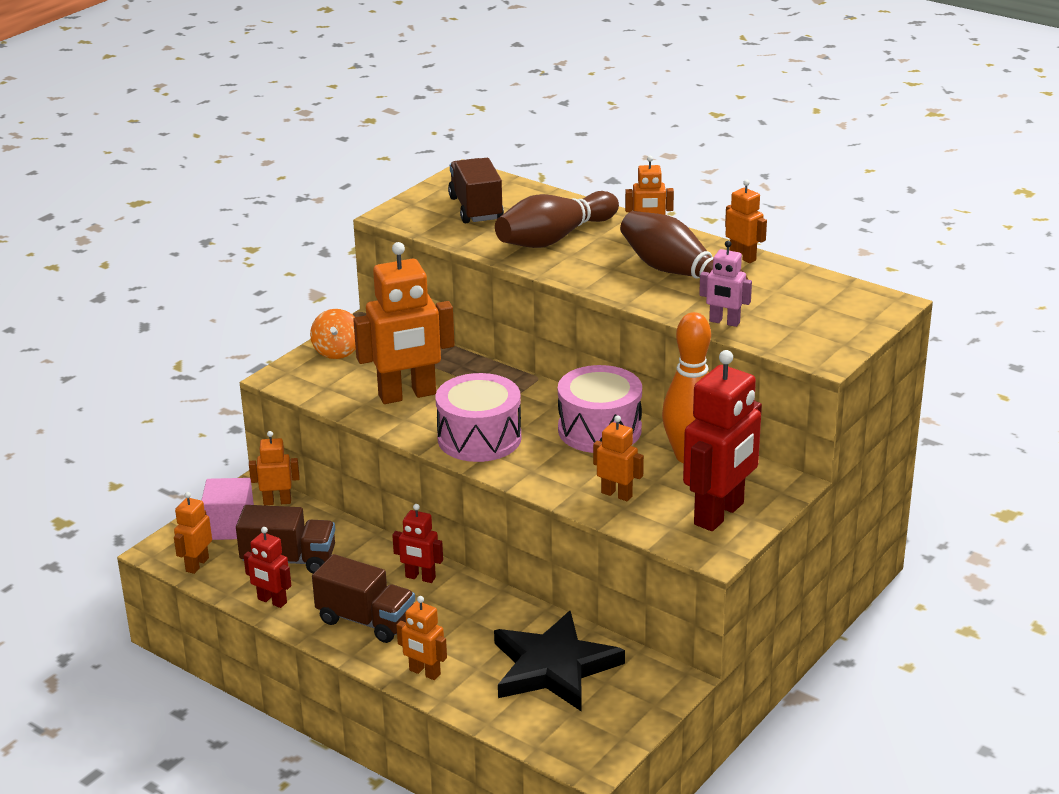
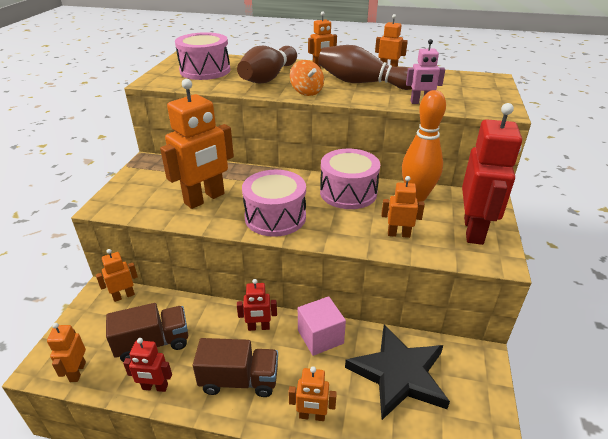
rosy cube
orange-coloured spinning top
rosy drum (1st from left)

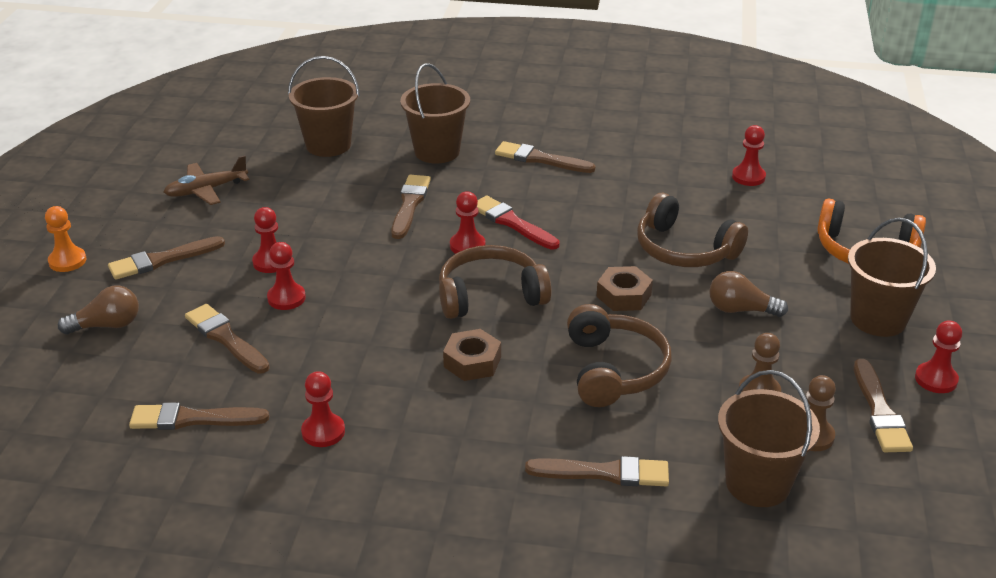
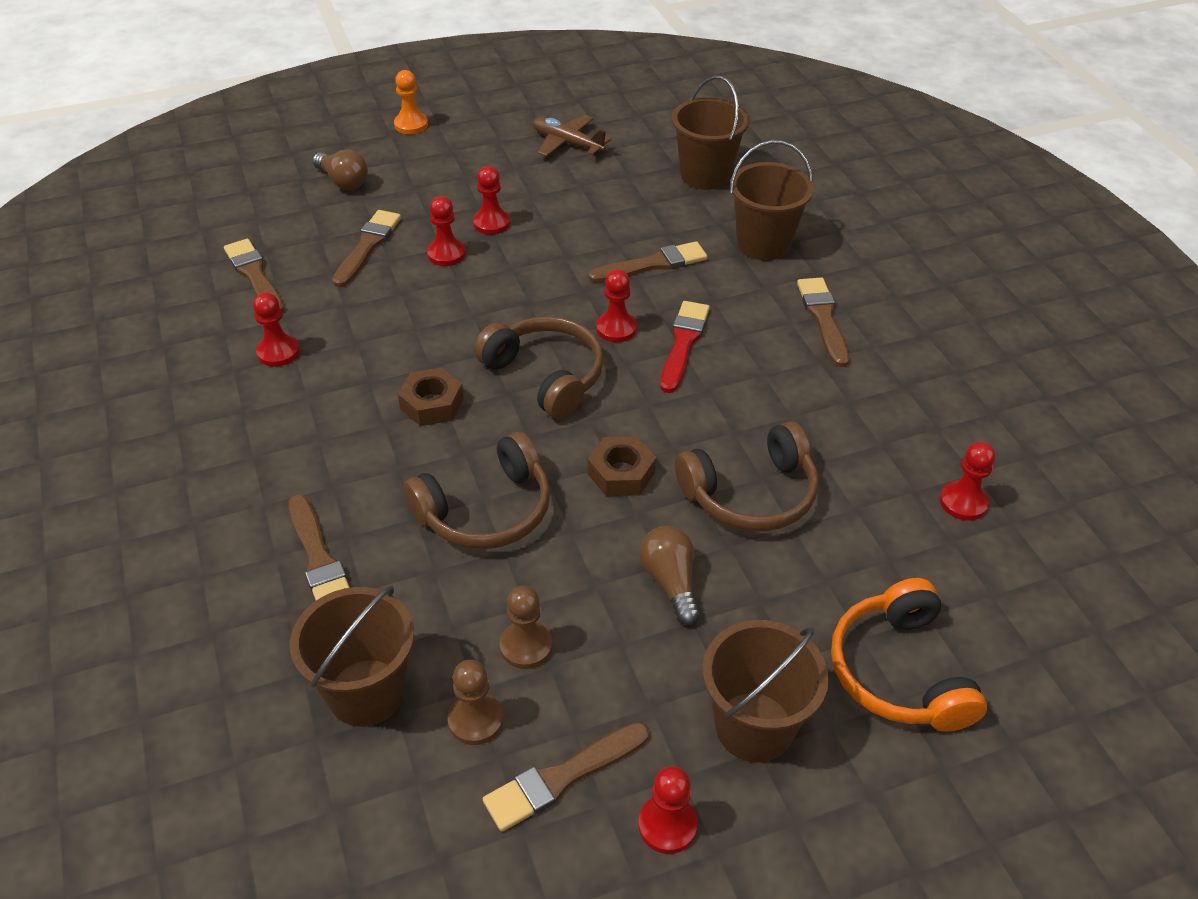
dark brown paintbrush (1st from left in the first image)
dark brown headset (3rd from left)

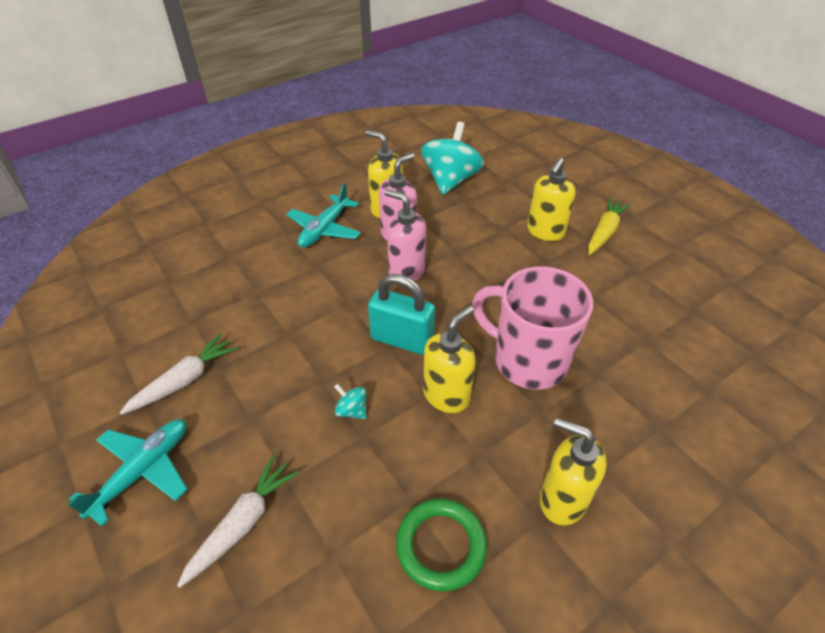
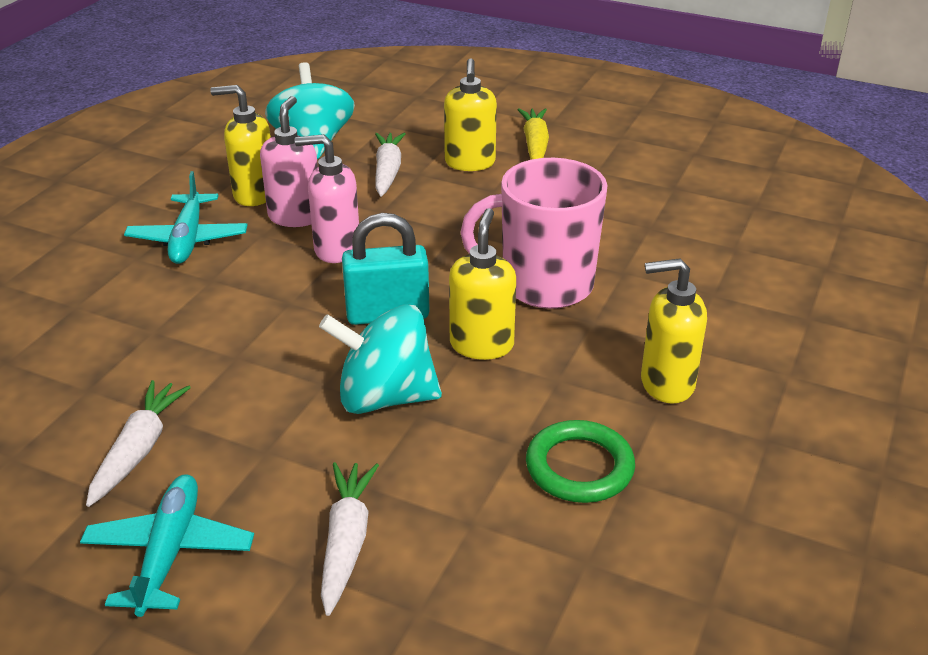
pure white toy carrot (3rd from left)
teal spinning top (2nd from left)

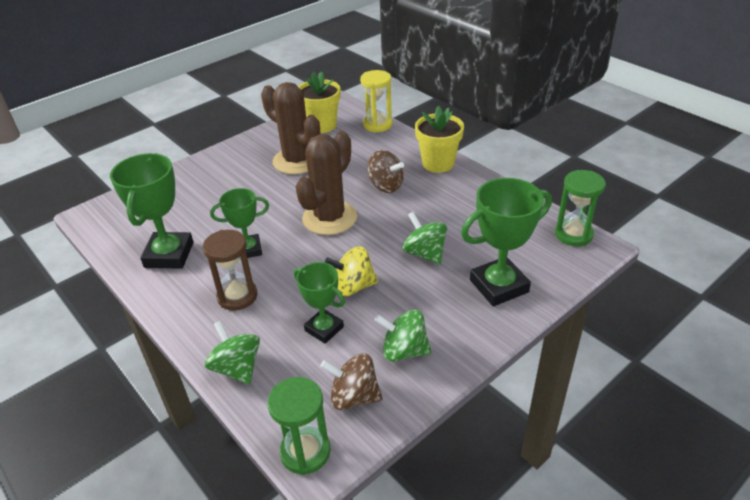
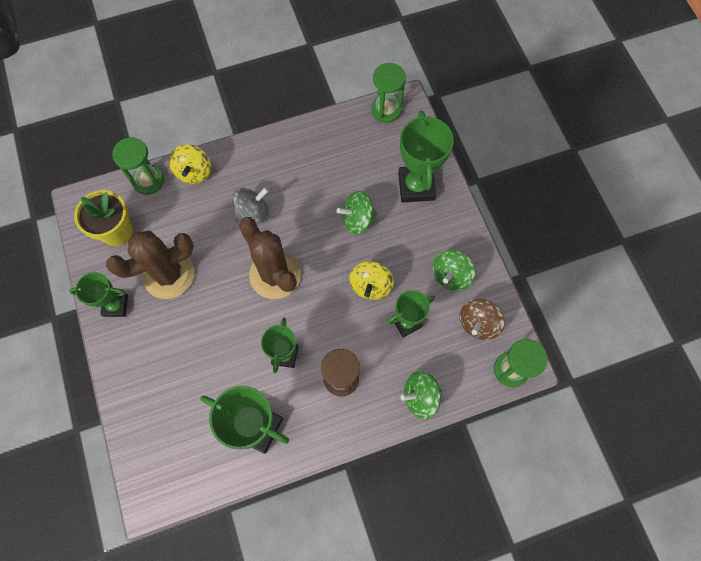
golden plant pot (2nd from left in the first image)
leaf-green prize cup (1st from left)
golden spinning top (1st from left)
leaf-green sand timer (1st from left)
ash-grey spinning top

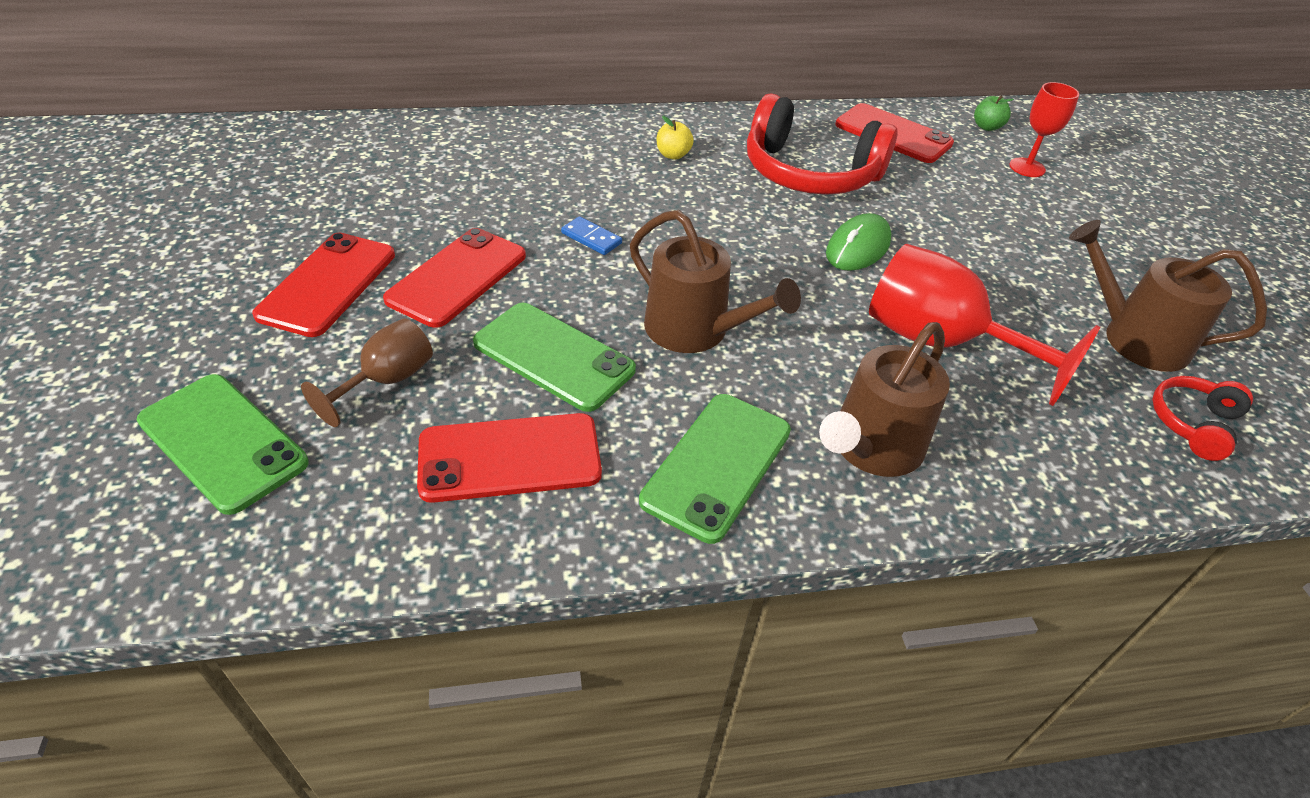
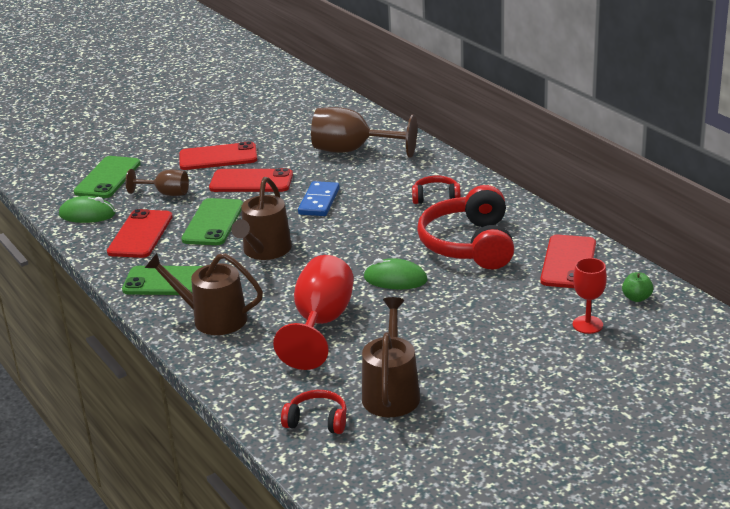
leaf-green computer mouse (1st from left)
dark brown chalice (2nd from left)
red headset (2nd from left)
red phone (1st from left)
royal blue domino tile

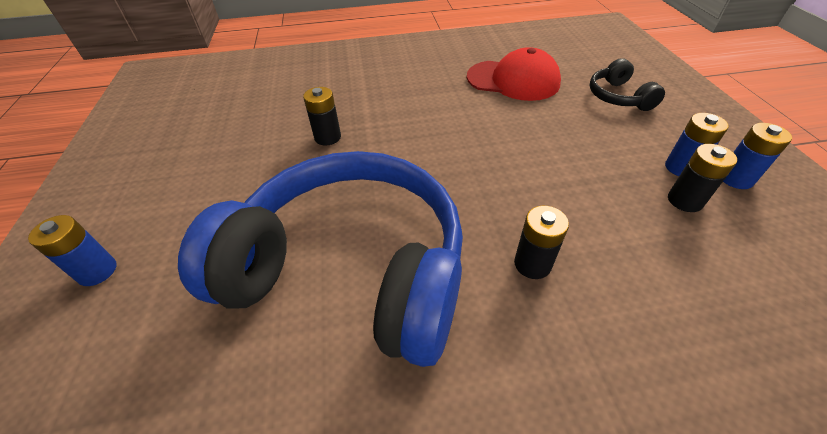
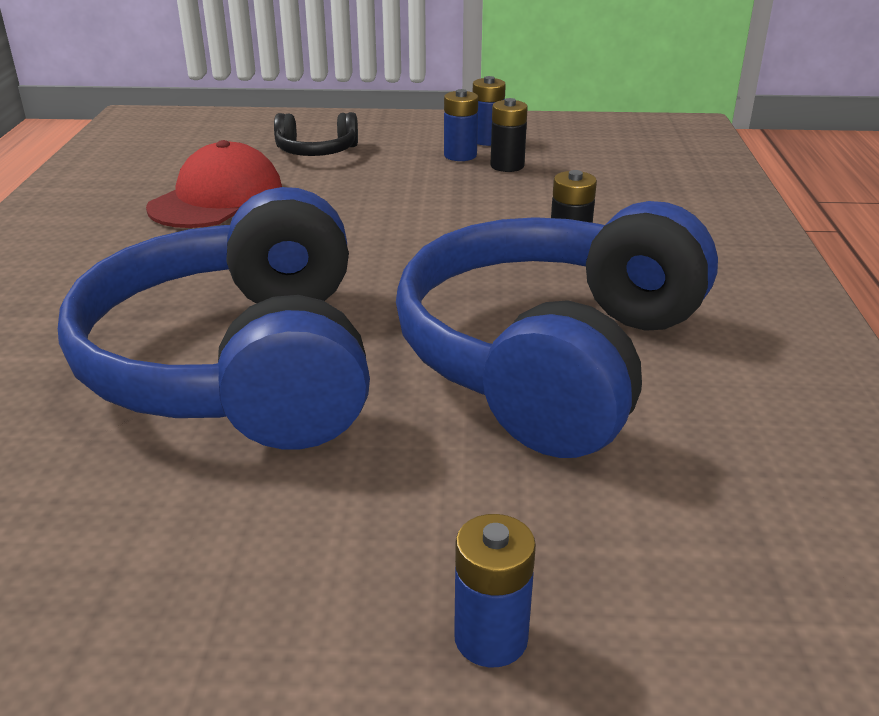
royal blue headset (1st from left)

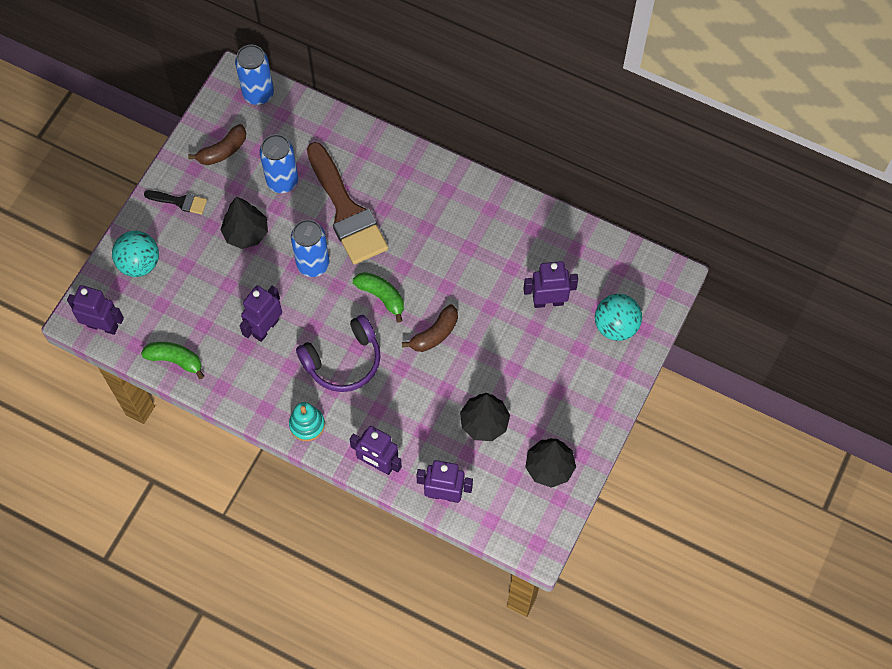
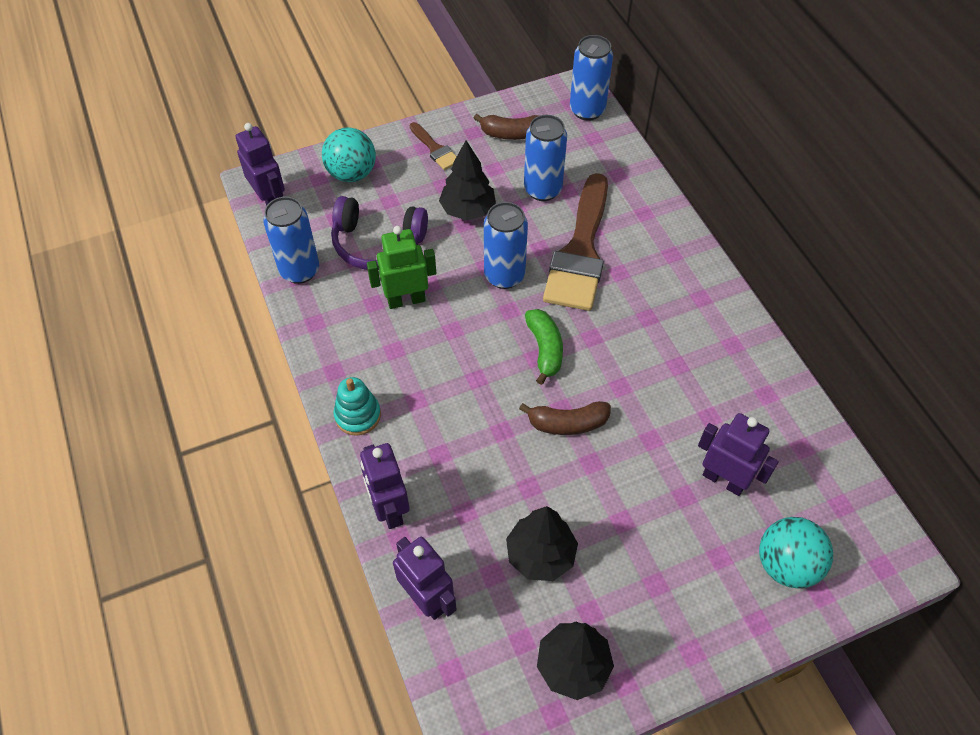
royal purple headset
royal blue can (1st from left)
dark brown paintbrush (1st from left)
leaf-green robot figure

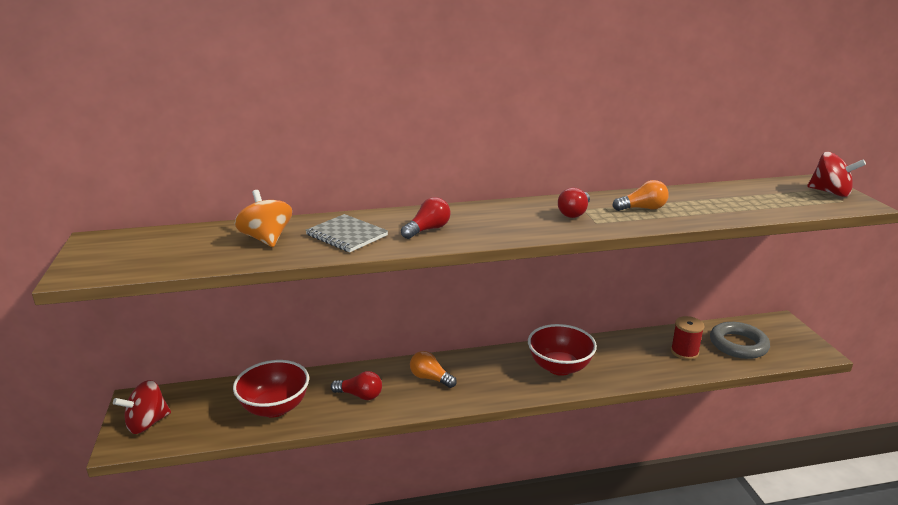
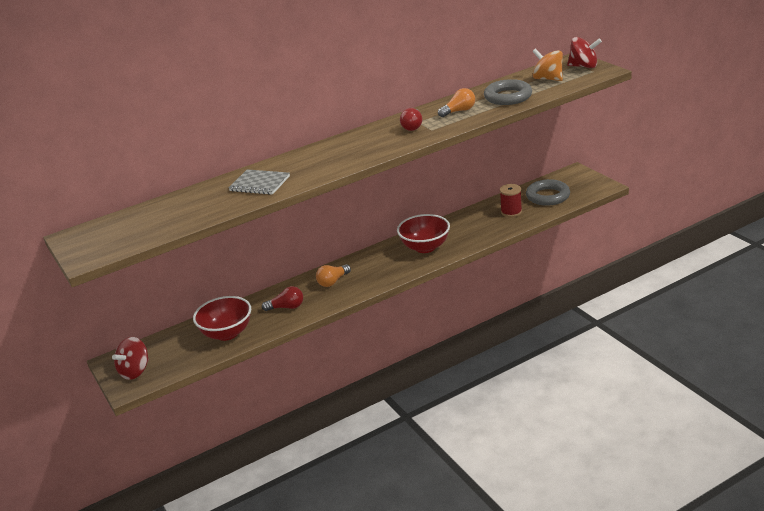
red light bulb (2nd from left in the first image)
ash-grey torus (1st from left)
orange-coloured spinning top
orange-coloured light bulb (1st from left)

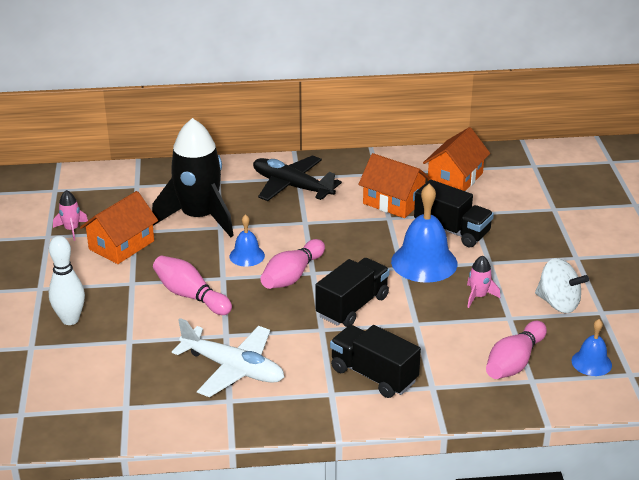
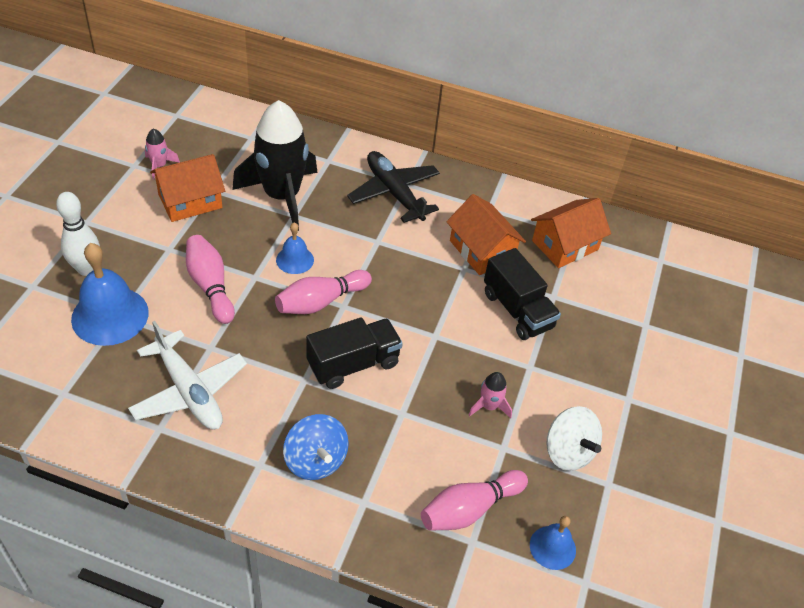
royal blue bell (1st from left)
royal blue spinning top

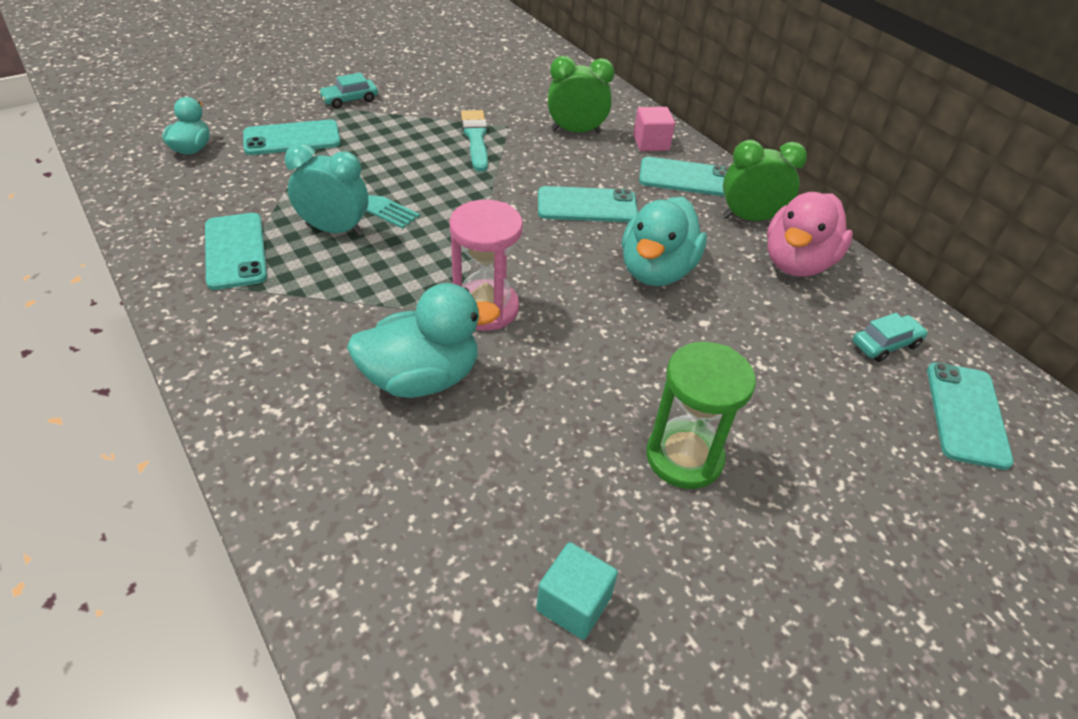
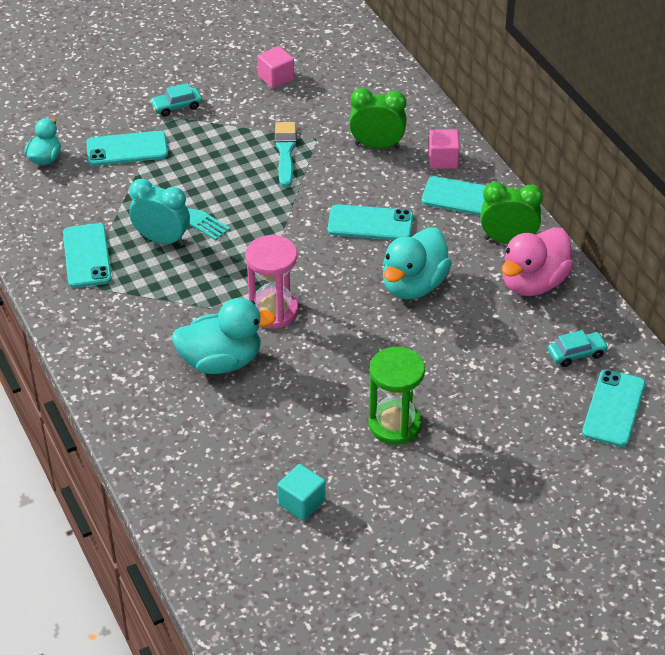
rosy cube (1st from left)

